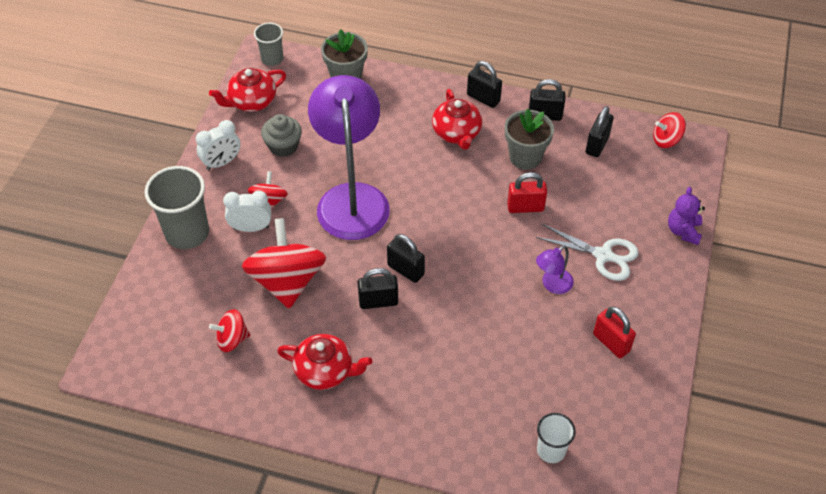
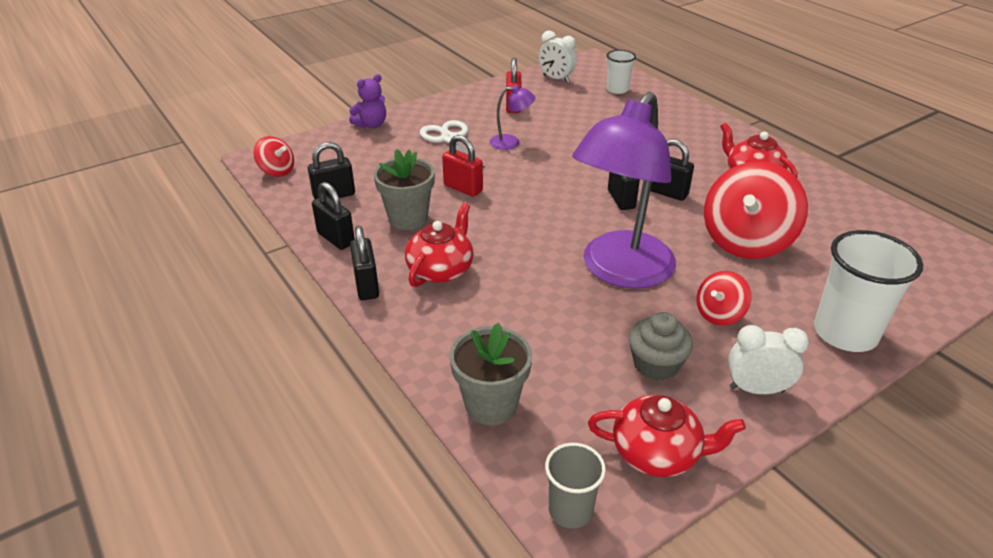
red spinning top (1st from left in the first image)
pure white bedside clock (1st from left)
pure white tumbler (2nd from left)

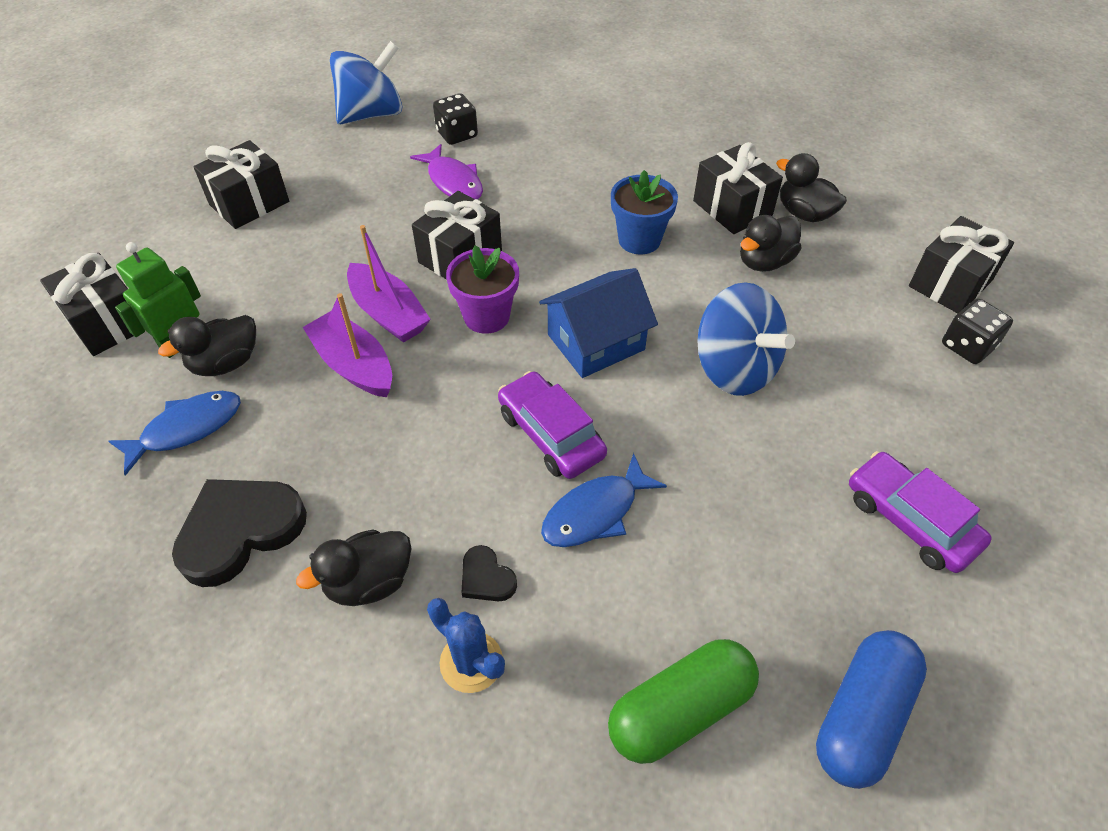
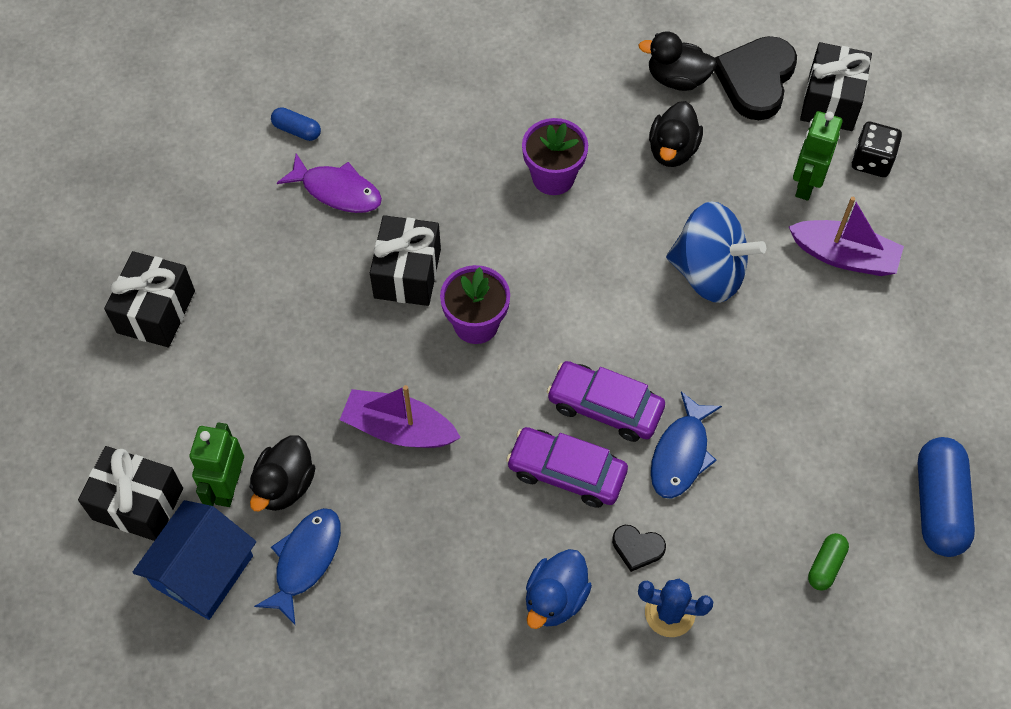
royal blue spinning top (1st from left in the first image)
ebony wrapped gift (4th from left in the first image)
leaf-green robot figure (2nd from left)
ebony heart shape (2nd from left)
royal purple boat (2nd from left)
royal blue cottage
royal purple automobile (1st from left)
royal blue pill shape (1st from left)
royal blue toy duck
royal purple plant pot (2nd from left)
leaf-green pill shape

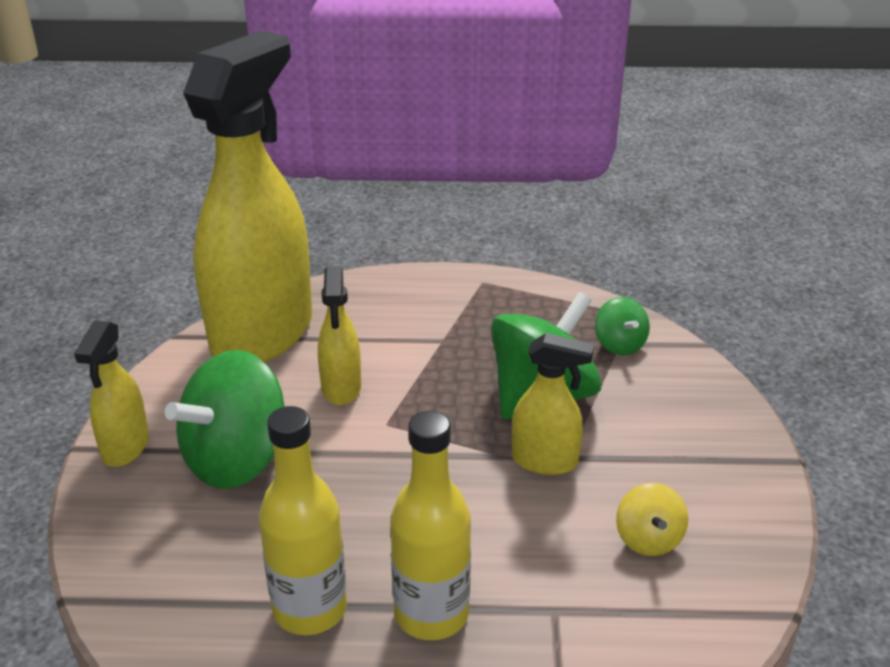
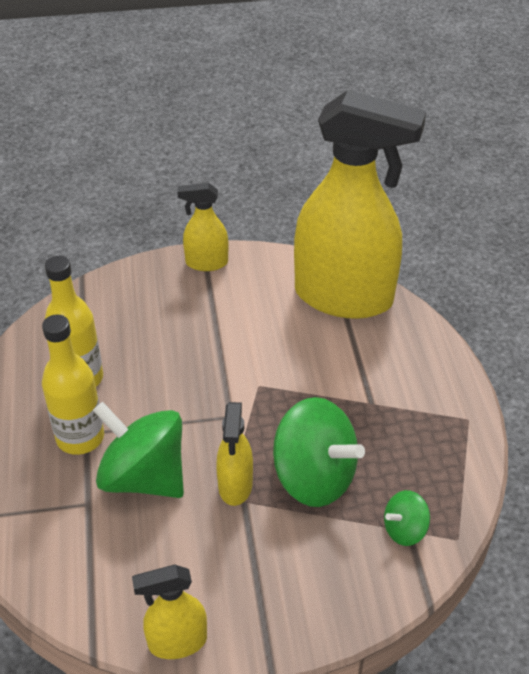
golden spinning top
leaf-green spinning top (1st from left)
golden spray bottle (1st from left)

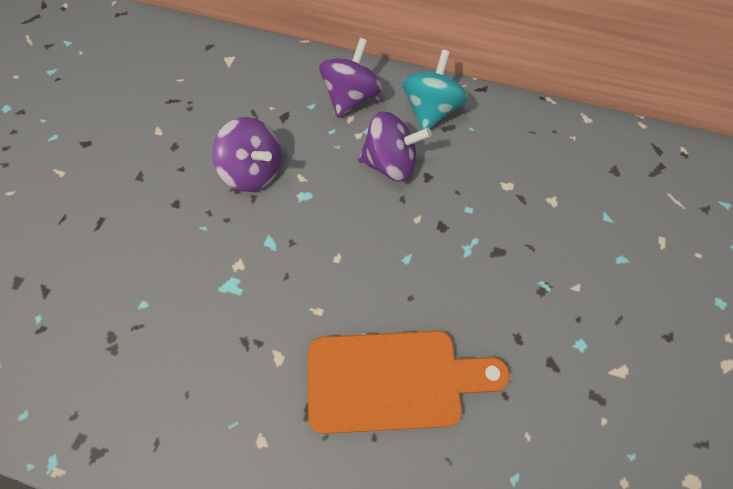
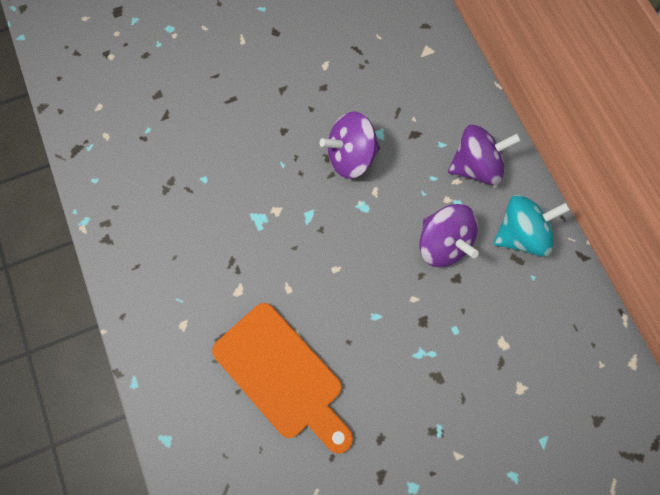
royal purple spinning top (1st from left)

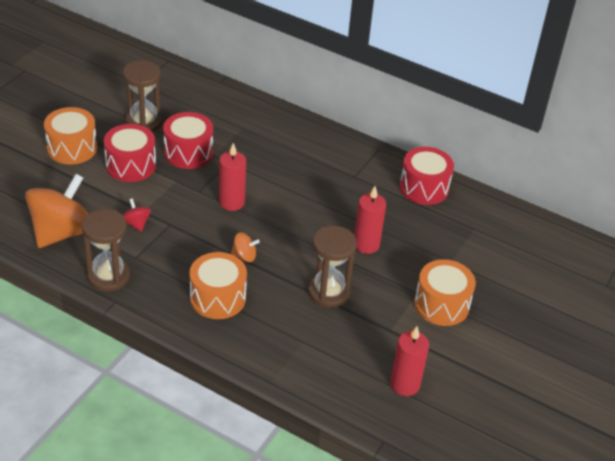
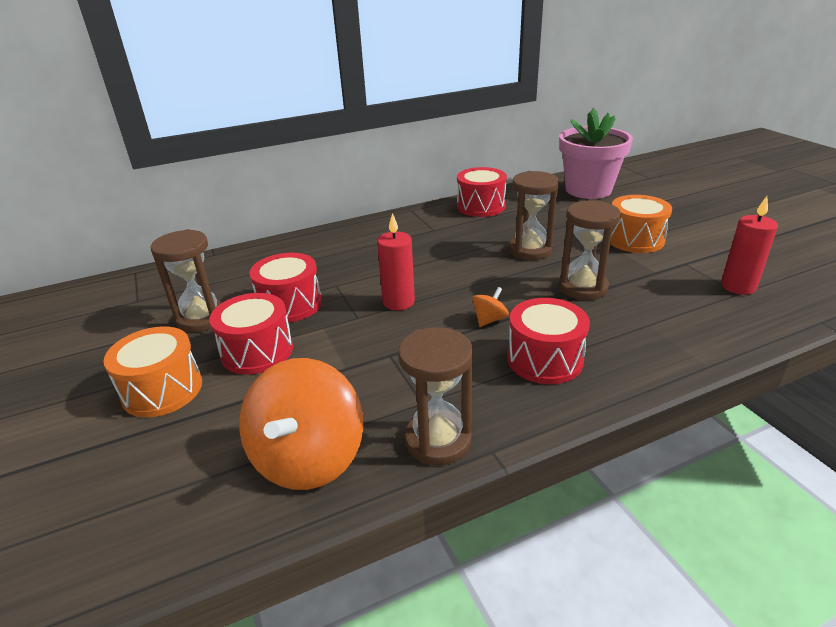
red spinning top
rosy plant pot
dark brown sand timer (3rd from left)
red drum (4th from left)
orange-coloured spinning top (1st from left)

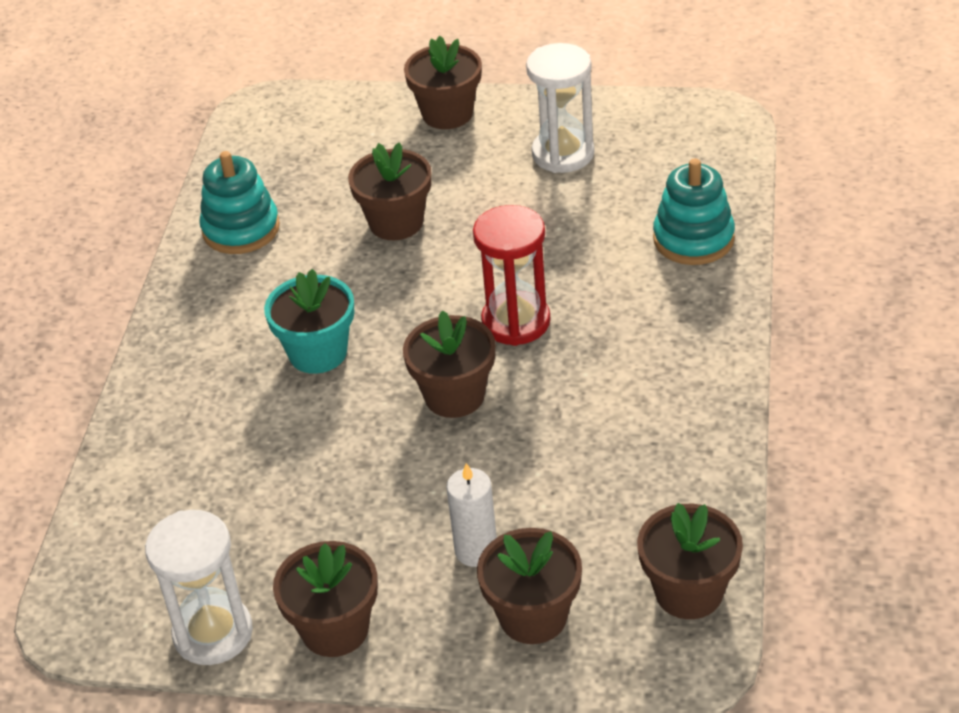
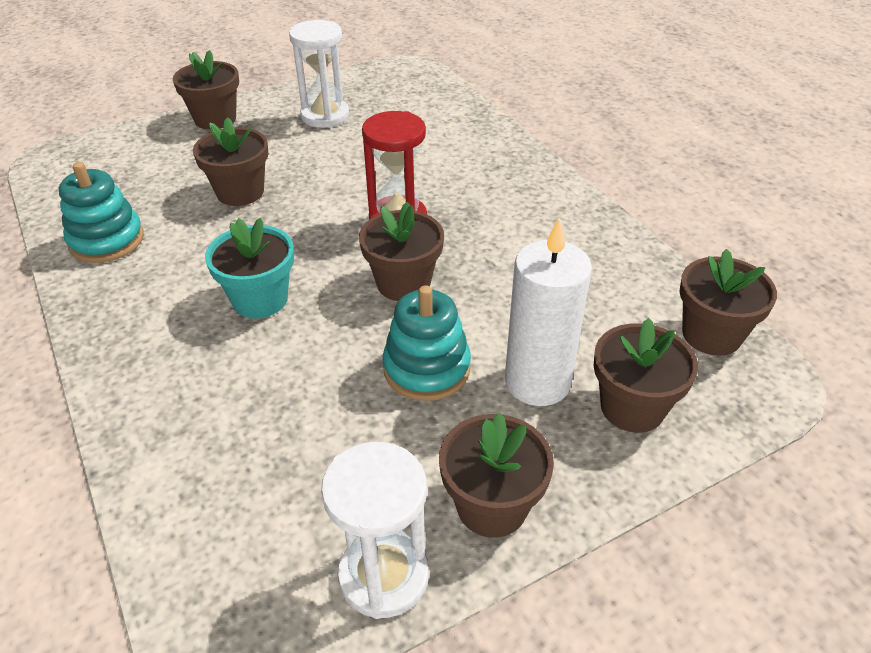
teal ring stacker (2nd from left)
pure white pillar candle

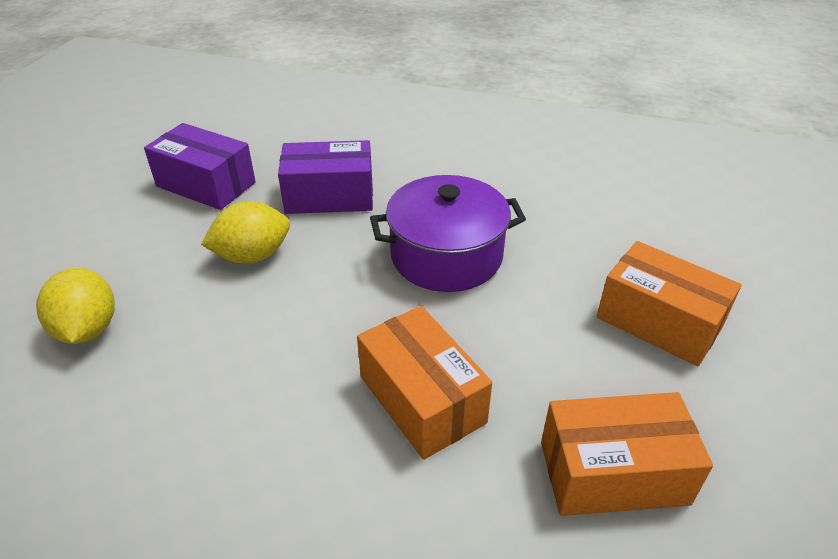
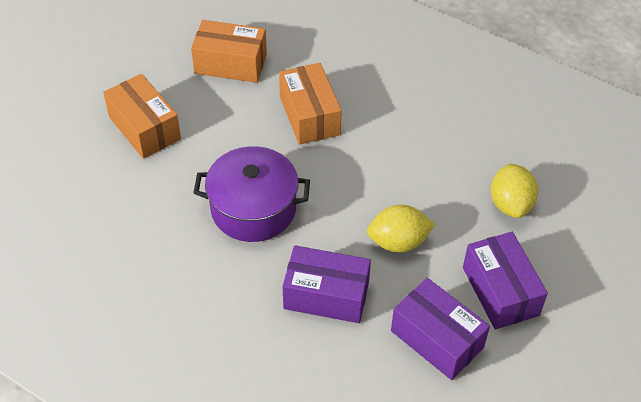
royal purple parcel (3rd from left)

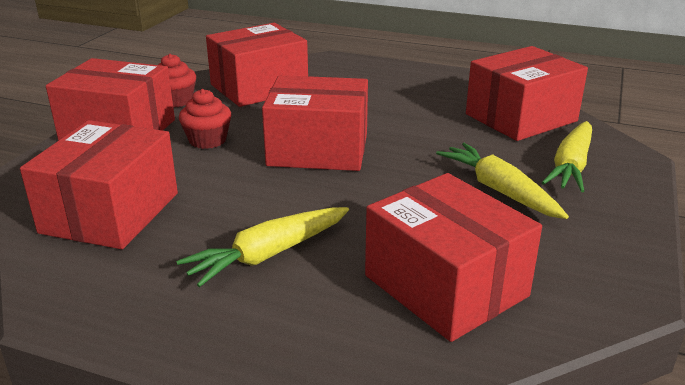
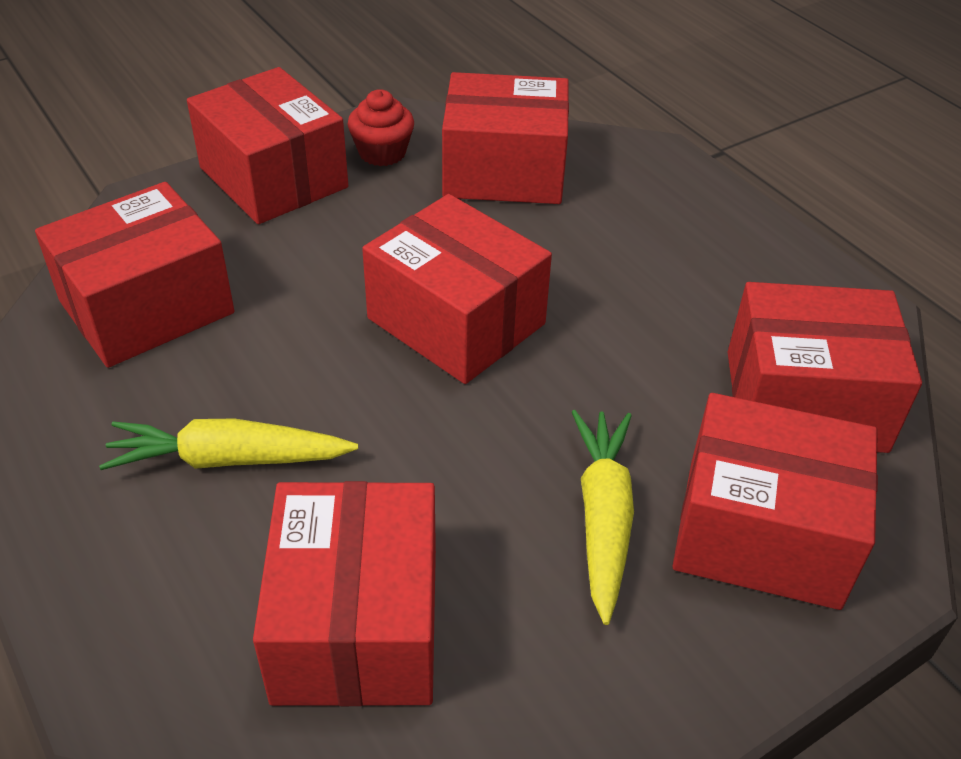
red cupcake (2nd from left in the first image)
red parcel (6th from left)

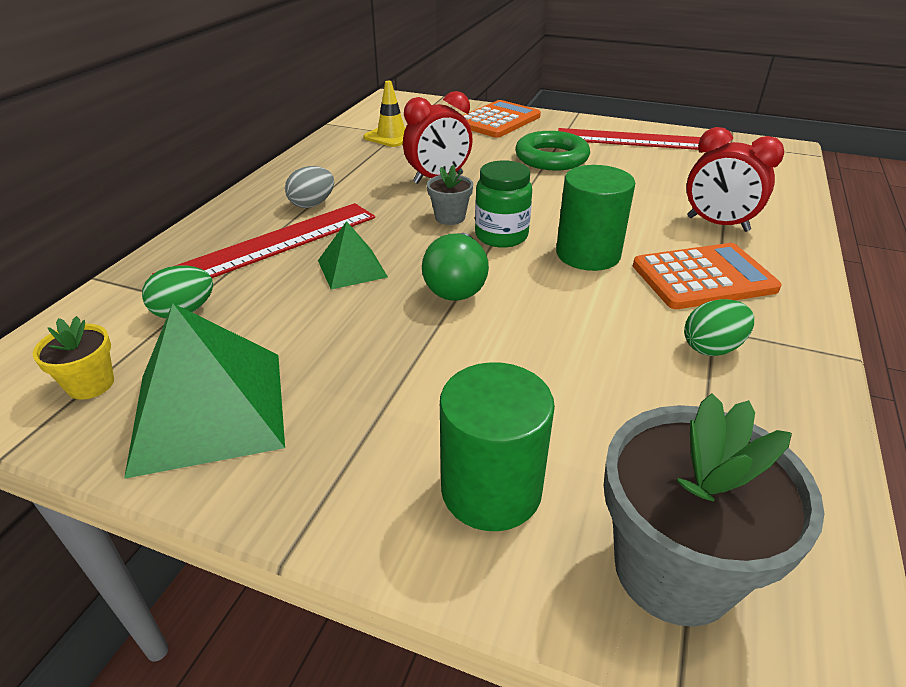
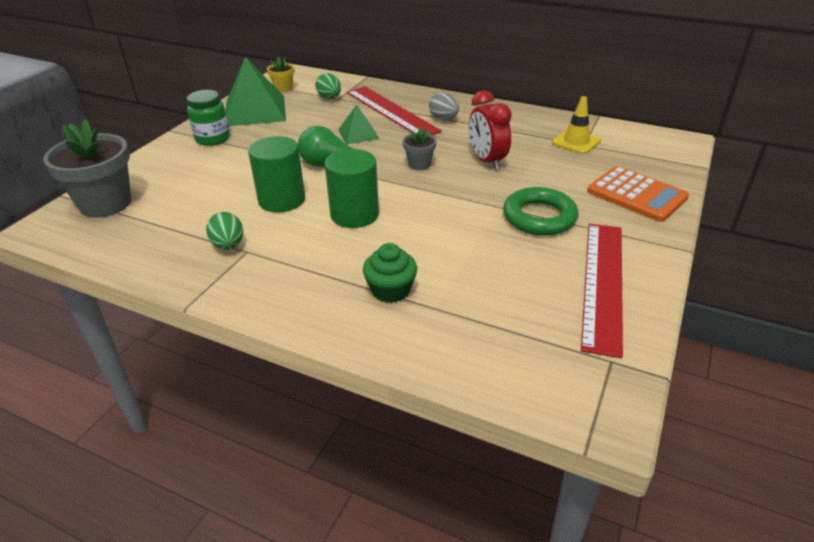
orange-coloured calculator (2nd from left in the first image)
leaf-green solid cylinder (1st from left)
leaf-green jar
leaf-green cupcake

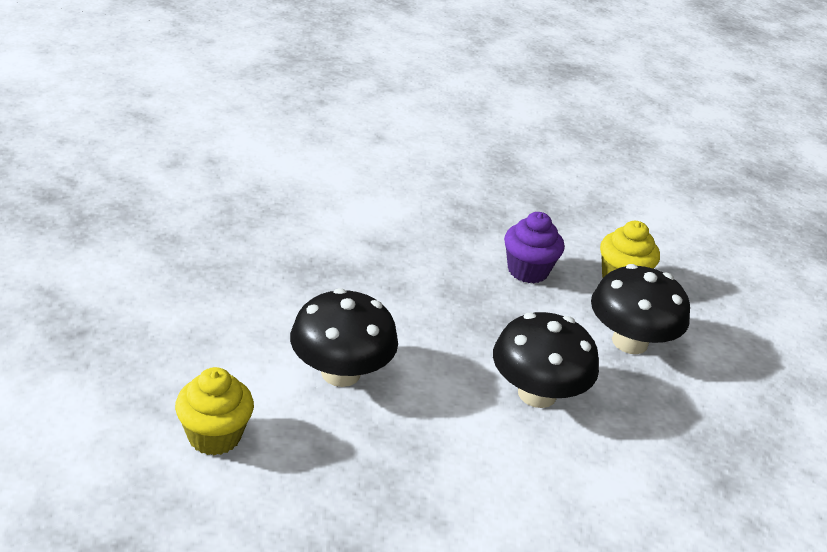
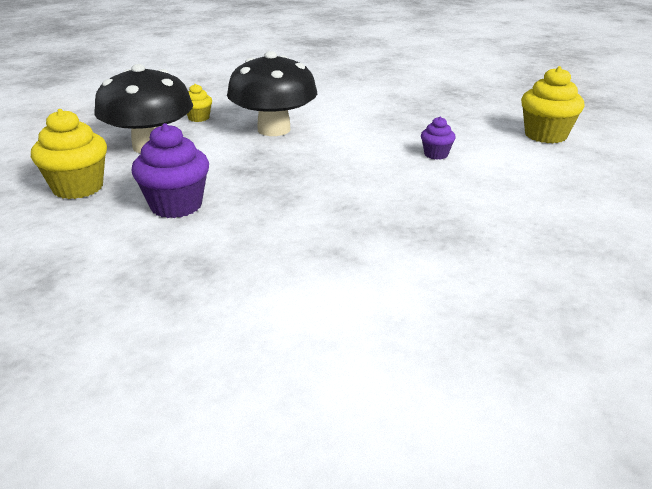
golden cupcake (2nd from left)
royal purple cupcake (2nd from left)

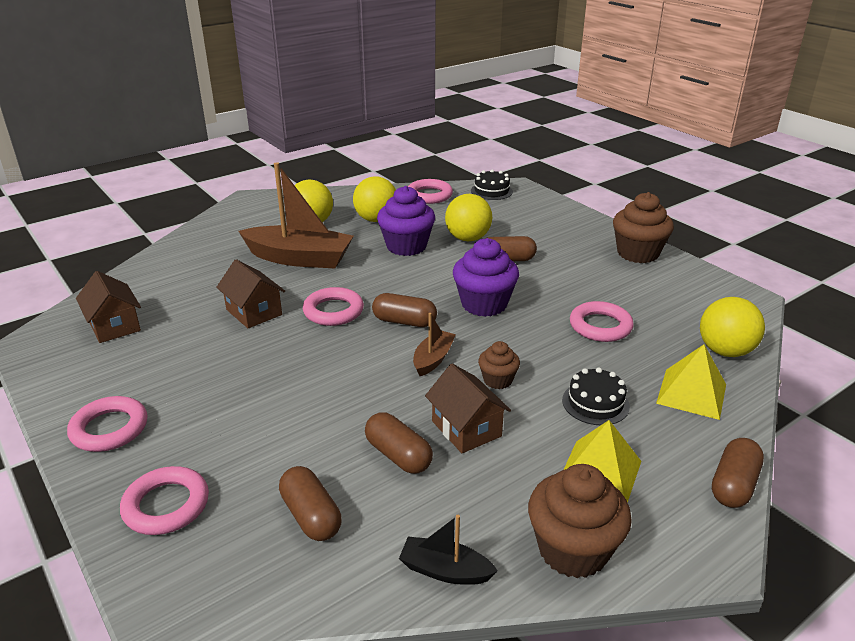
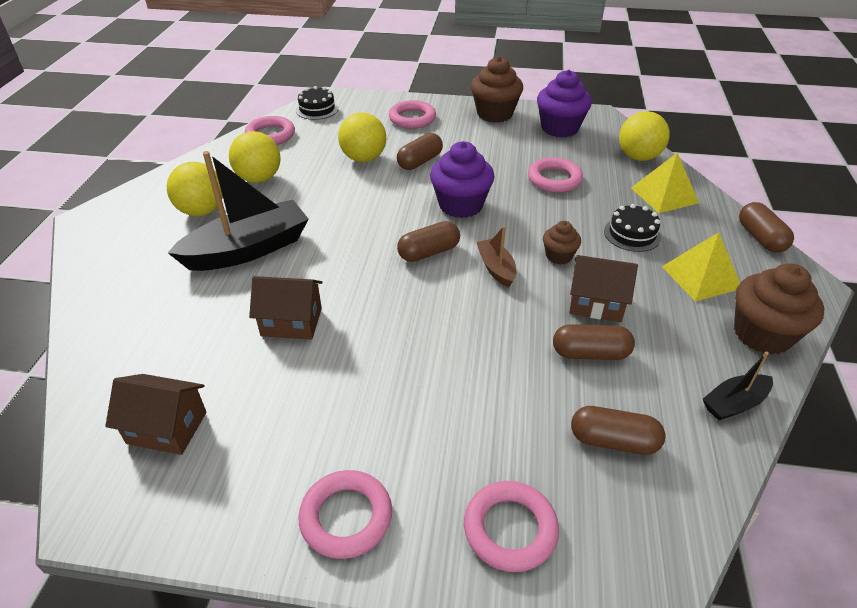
rosy torus (3rd from left)
royal purple cupcake (2nd from left)
ebony boat (1st from left)

